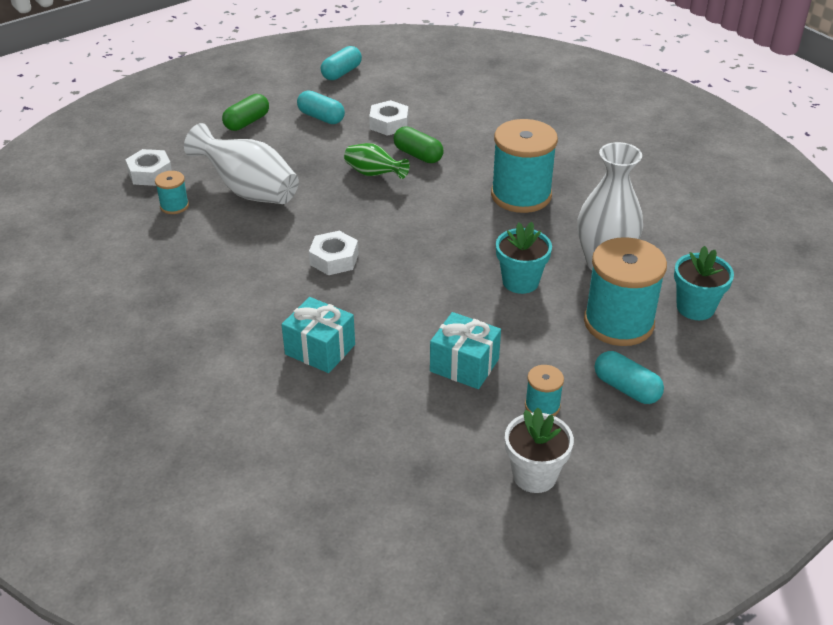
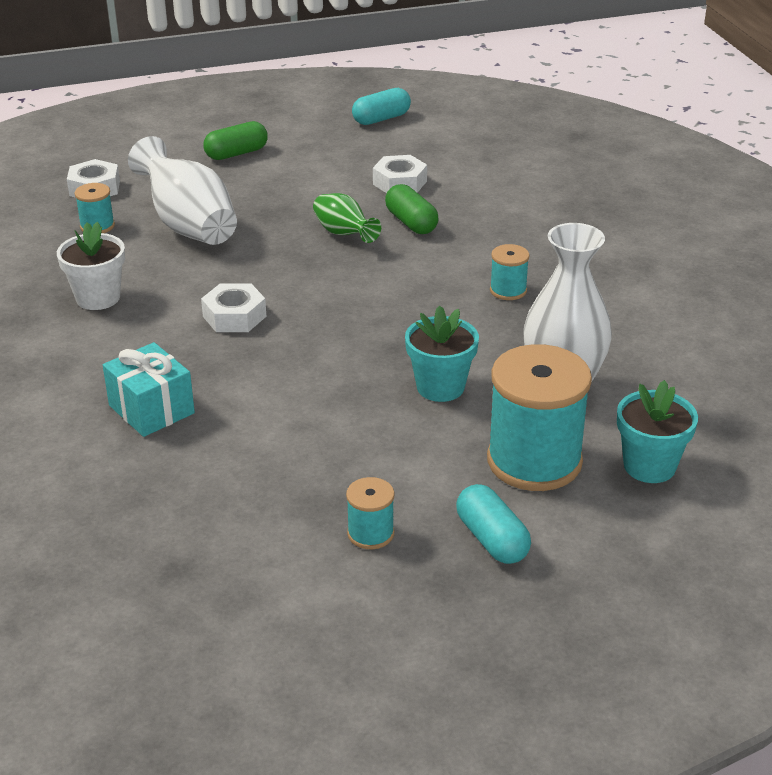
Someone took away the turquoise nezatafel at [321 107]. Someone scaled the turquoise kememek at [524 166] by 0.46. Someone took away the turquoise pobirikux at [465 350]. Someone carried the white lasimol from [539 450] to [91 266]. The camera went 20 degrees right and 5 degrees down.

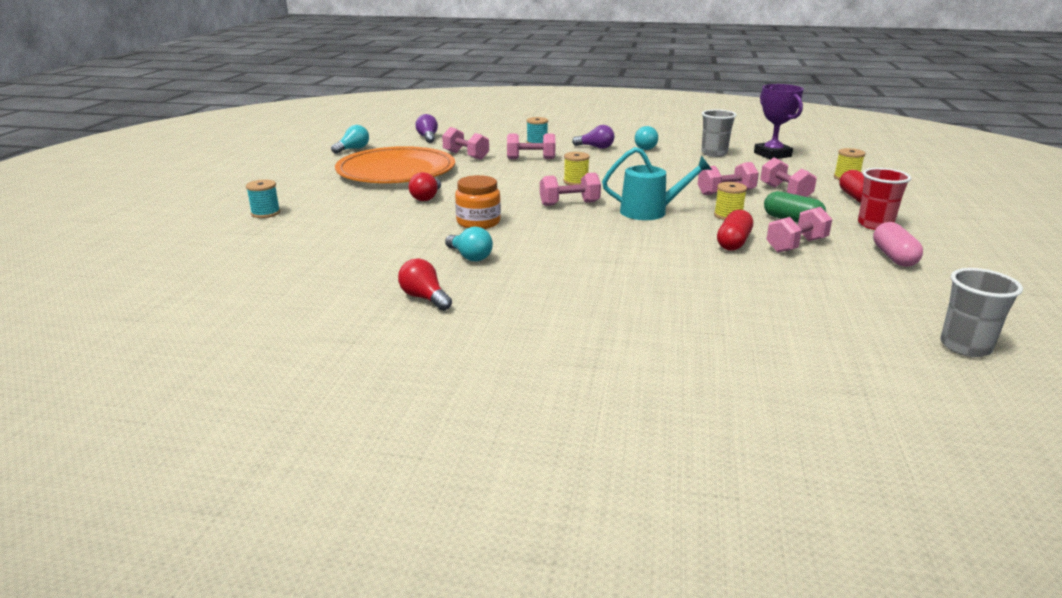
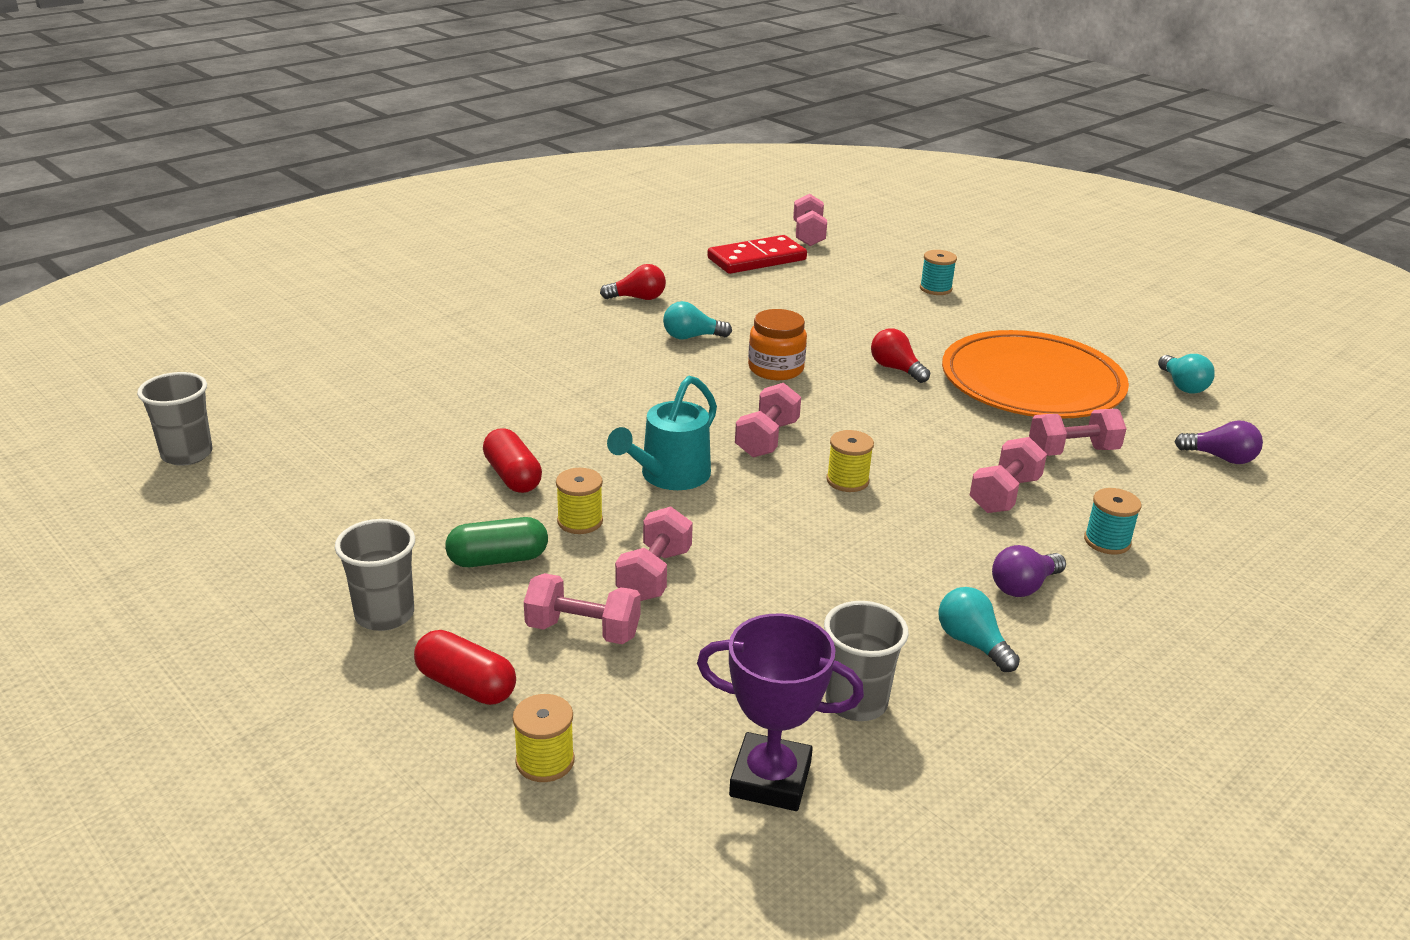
Someone repainted the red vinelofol at [884 199], which became the grey vinelofol at [375 575]. Someone carried the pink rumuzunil from [799 230] to [810 220]. Someone took away the pink nezatafel at [898 244]. Someone put down the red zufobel at [757 254]. The camera went 125 degrees right and 5 degrees up.

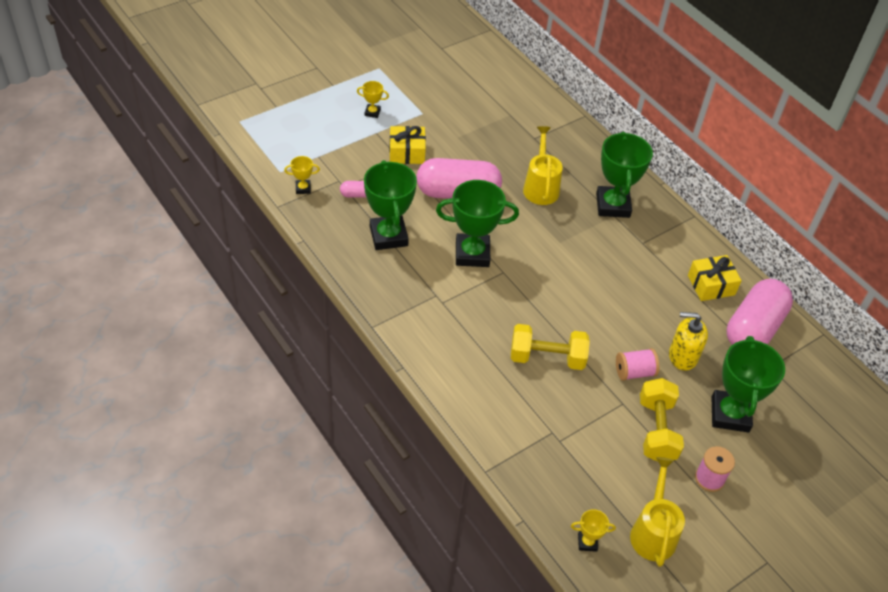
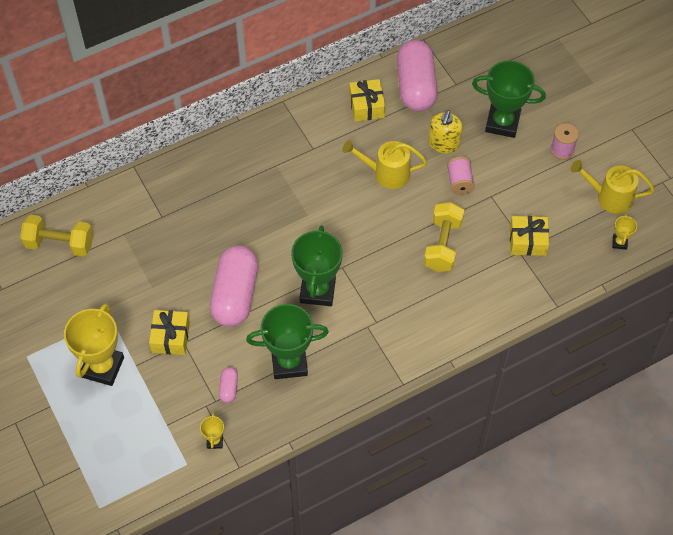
Someone scaled the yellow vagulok at [373 99] by 2.21. Someone carried the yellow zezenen from [543 165] to [384 164]. Someone took away the green vagulok at [624 175]. Someone rotated the pink nezatafel at [760 312] by 45 degrees clockwise. Someone carried the yellow rumuzunil from [662 420] to [56 236]. Someone put down the yellow pobirikux at [529 236]. The camera went 80 degrees left and 10 degrees up.

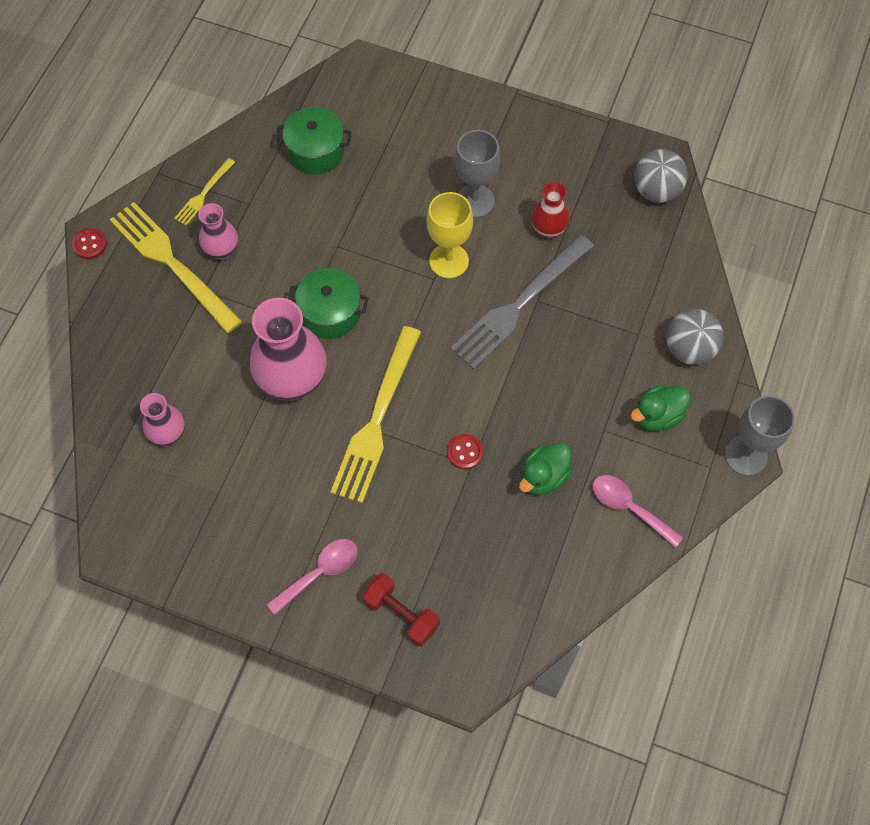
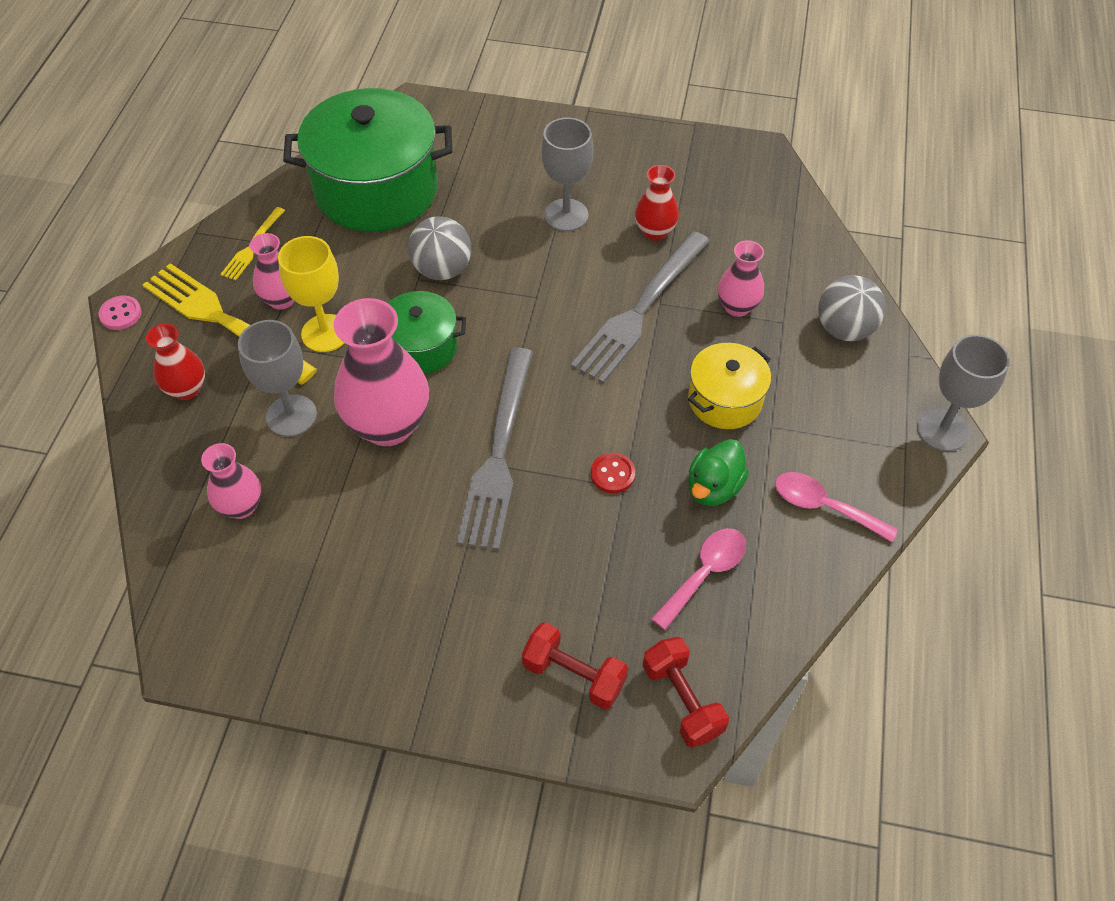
Someone scaled the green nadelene at [313 140] by 1.91. Someone carried the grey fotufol from [661 176] to [439 248]. Someone carried the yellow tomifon from [450 235] to [311 294]. Someone repainted the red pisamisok at [89 243], which became the pink pisamisok at [120 312]. Someone repainted the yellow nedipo at [375 414], which became the grey nedipo at [495 448]. Someone took away the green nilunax at [660 407]. Someone carried the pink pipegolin from [312 577] to [698 579]. Someone put down the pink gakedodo at [741 278]. Someone put down the grey tomifon at [277 378]. Someone put down the red gakedodo at [175 362]. Someone put down the yellow nadelene at [729 386]. Someone put down the red rumuzunil at [685 692]. The camera went 10 degrees left and 10 degrees down.

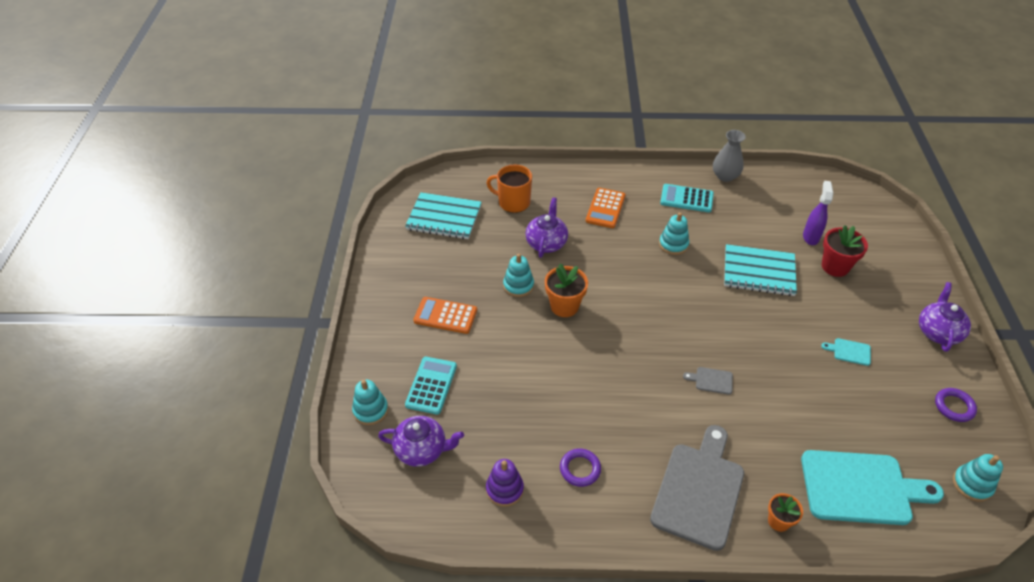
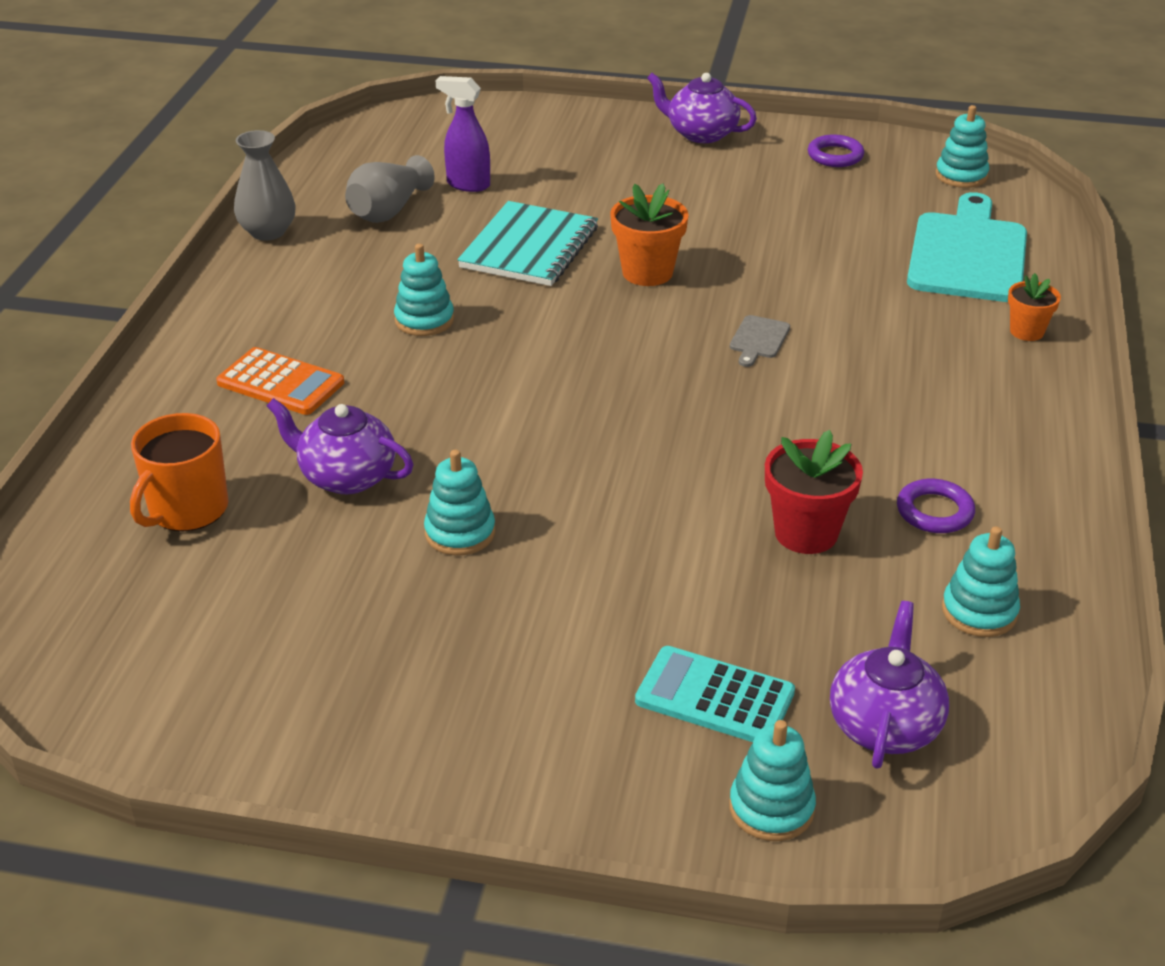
Someone took away the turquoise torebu at [687 198]. Someone took away the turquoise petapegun at [443 215]. Someone carried the red lasimol from [845 251] to [814 492]. Someone carried the orange lasimol from [566 290] to [649 234]. Someone took away the orange torebu at [445 315]. Someone took away the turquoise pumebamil at [846 352]. Someone took away the grey pumebamil at [697 488]. Someone repainted the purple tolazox at [505 483], which became the turquoise tolazox at [981 581]. Someone put down the grey gakedodo at [390 189]. The camera went 80 degrees left and 10 degrees down.

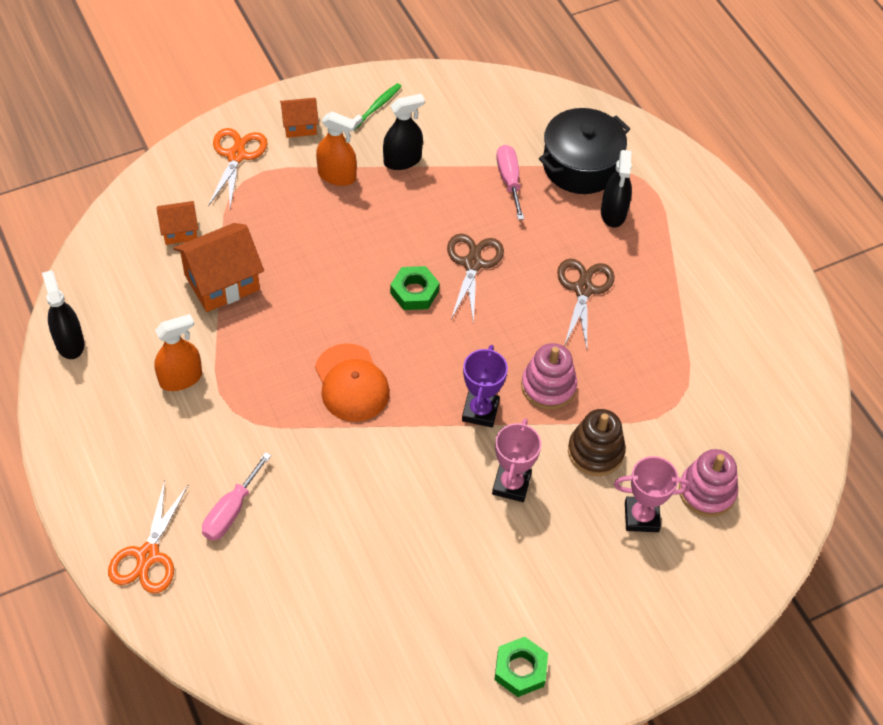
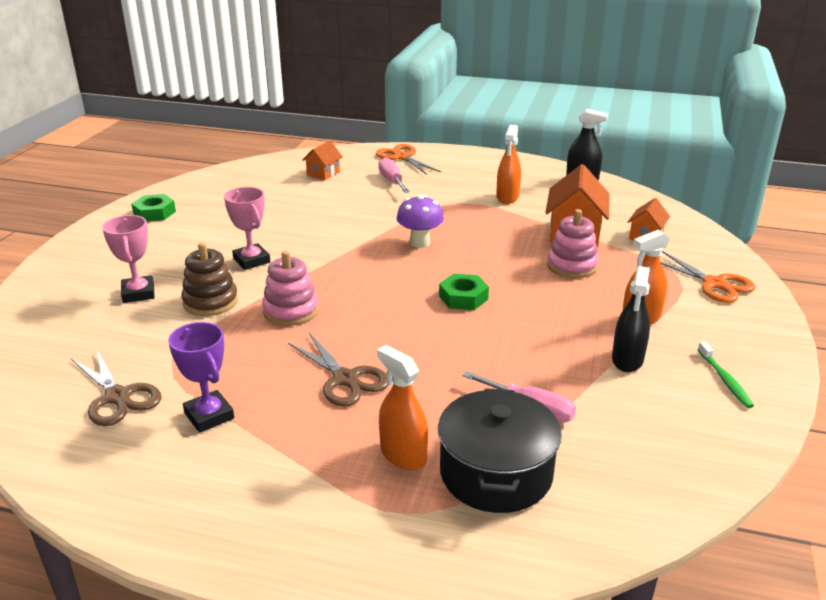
Someone carried the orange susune from [299 118] to [322 160]. Someone repainted the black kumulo at [616 188], which became the orange kumulo at [402 407]. Someone carried the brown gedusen from [475 279] to [116 387]. Someone swapped the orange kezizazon at [352 382] for the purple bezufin at [420 221]. Someone carried the purple vagulok from [485 386] to [201 377]. Someone carried the pink tolazox from [708 483] to [573 243]. Someone rotated the pink vagulok at [652 494] by 60 degrees counterclockwise. The camera went 135 degrees right and 25 degrees down.

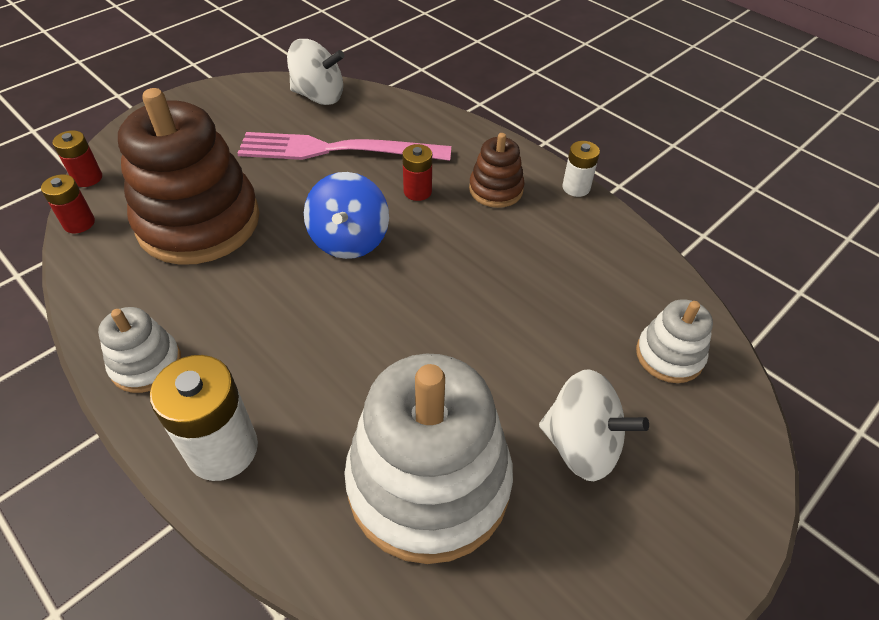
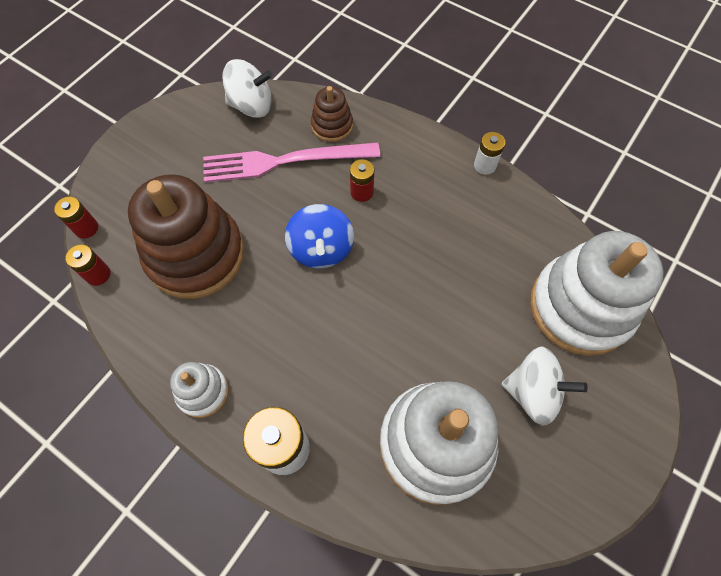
Someone carried the brown tolazox from [497 170] to [332 114]. Someone scaled the white tolazox at [674 341] by 2.09. The camera went 10 degrees left and 15 degrees up.

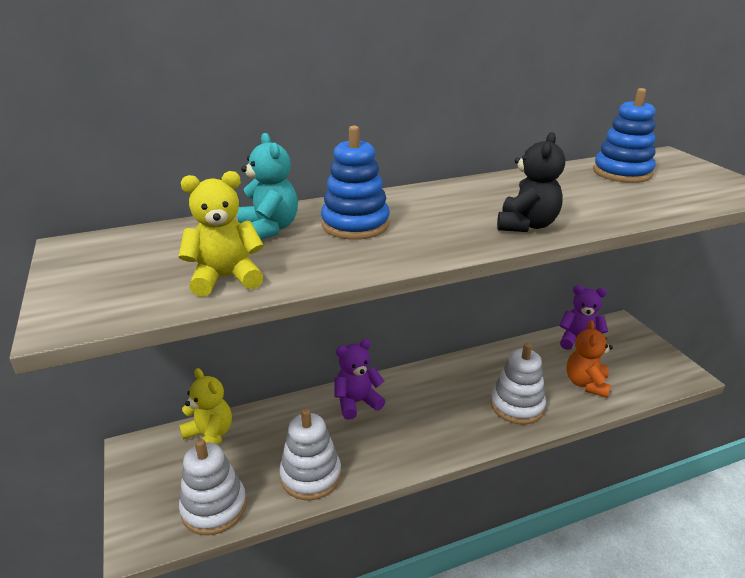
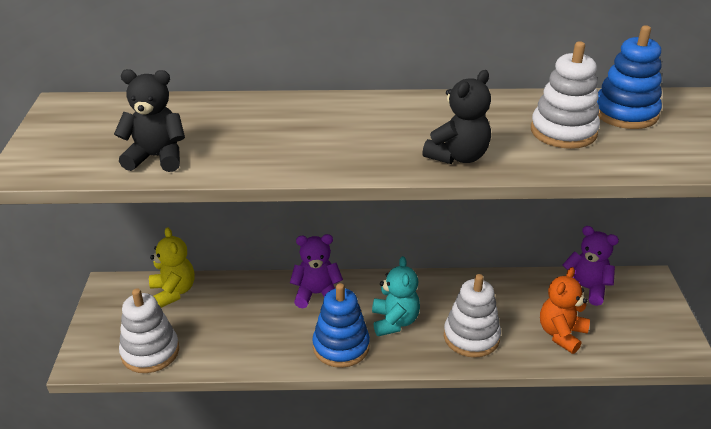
Someone carried the blue tolazox from [355 183] to [341 325]. Someone carried the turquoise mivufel from [267 186] to [396 296]. Someone repainted the yellow mivufel at [221 234], which became the black mivufel at [149 120]. Someone carried the white tolazox from [310 454] to [565 95]. The camera went 20 degrees right and 5 degrees up.

